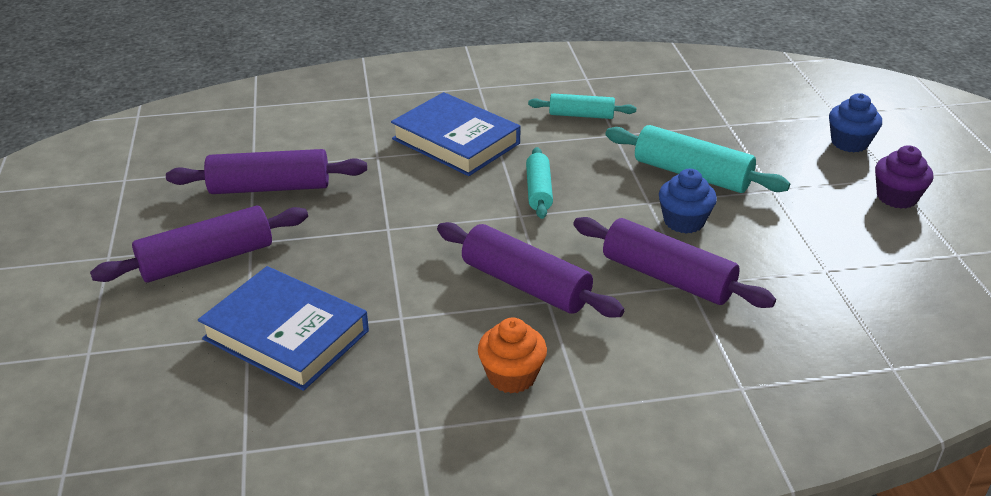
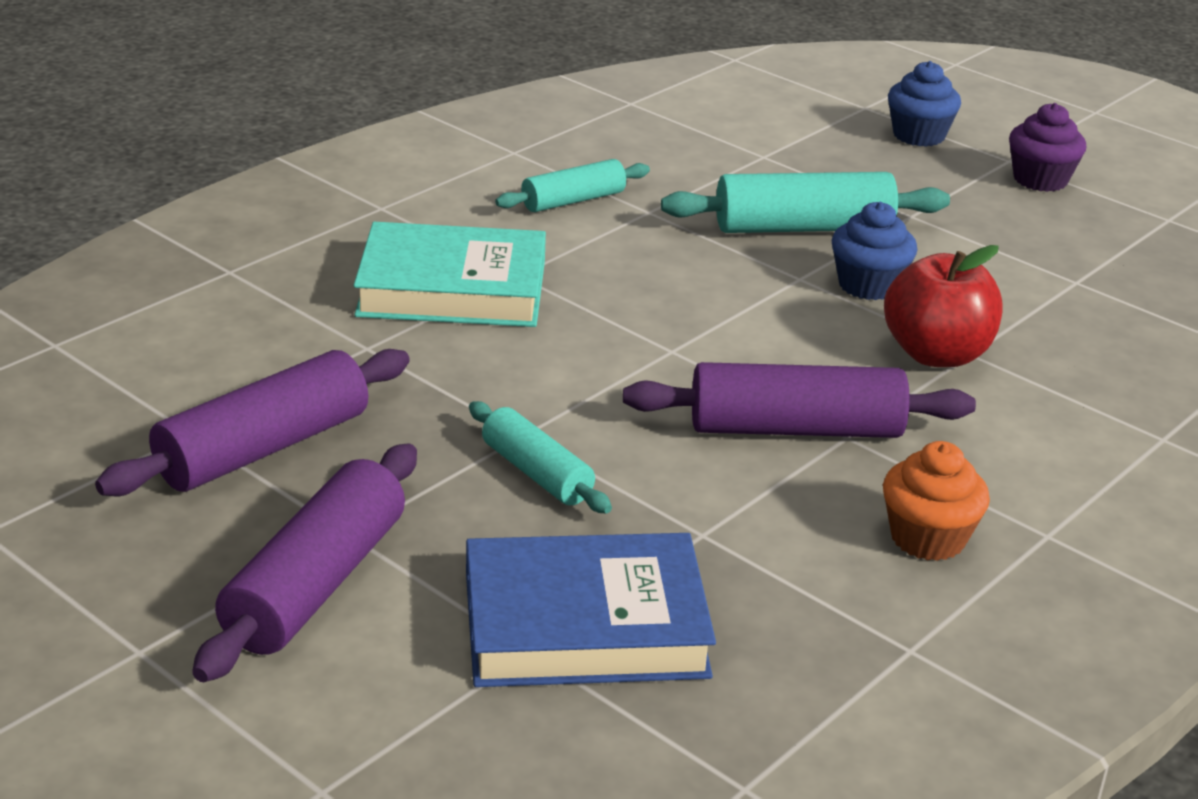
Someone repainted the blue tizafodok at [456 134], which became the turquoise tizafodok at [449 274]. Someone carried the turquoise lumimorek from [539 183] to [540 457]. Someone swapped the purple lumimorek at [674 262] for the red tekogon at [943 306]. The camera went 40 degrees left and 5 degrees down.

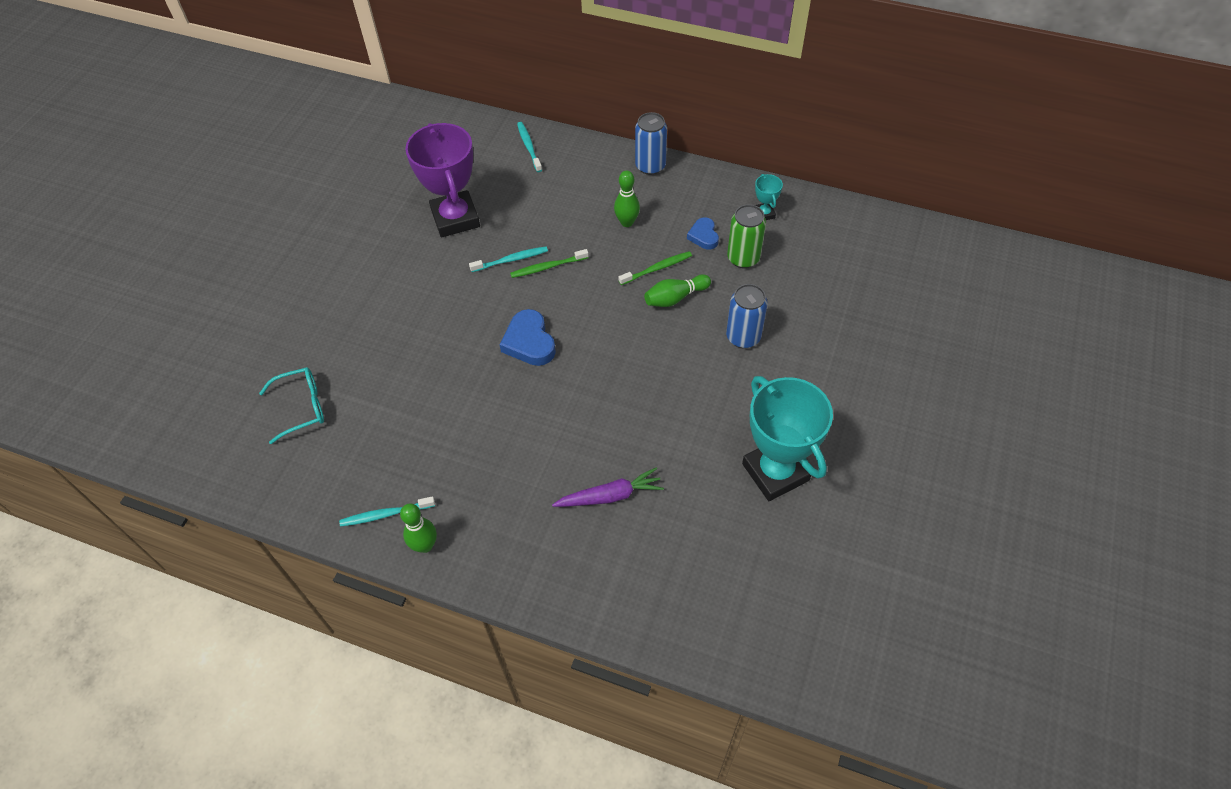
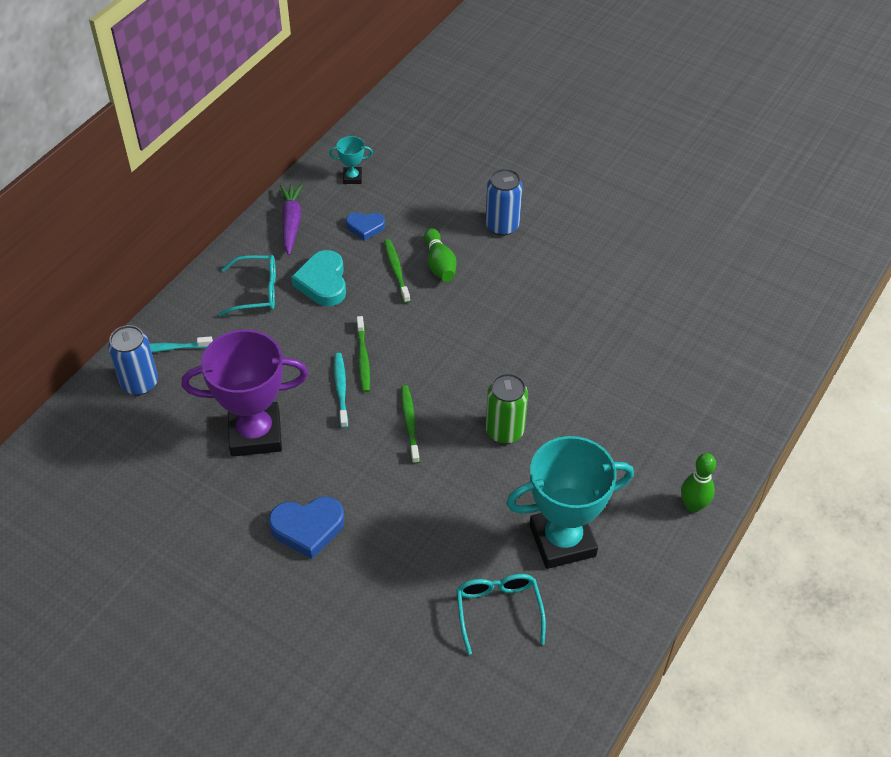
Someone carried the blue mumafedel from [651 143] to [133 360]. Someone swapped the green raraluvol at [627 198] for the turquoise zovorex at [318 278]. Someone carried the green mumafedel from [746 236] to [507 408]. Someone carried the blue zovorex from [527 337] to [306 528]. Someone carried the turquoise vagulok from [787 438] to [570 502]. Someone carried the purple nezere from [608 487] to [291 219]. Someone took away the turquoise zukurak at [387 511]. Someone put down the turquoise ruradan at [247 285]. Someone put down the green zukurak at [410 424]. The camera went 80 degrees left and 5 degrees down.

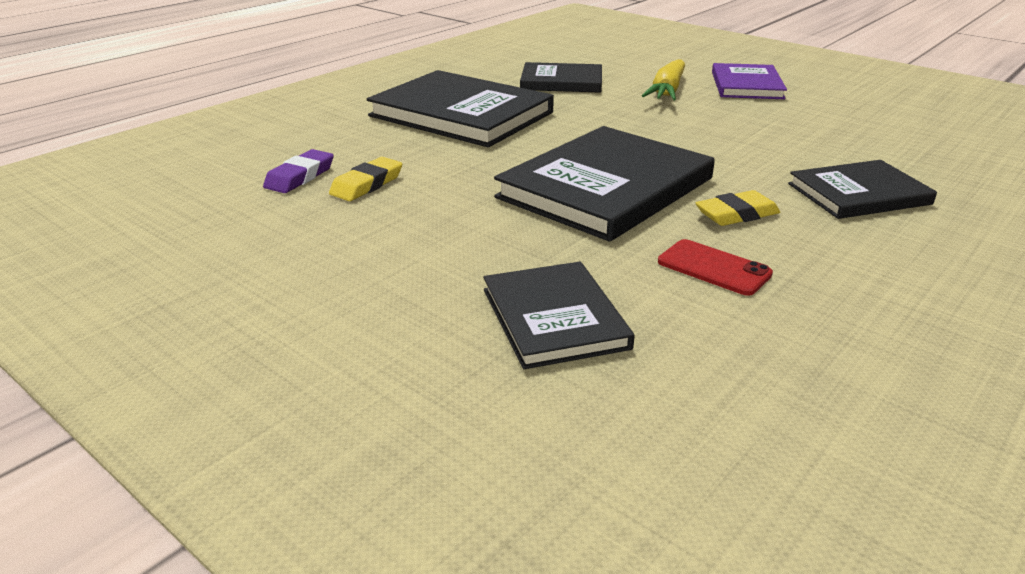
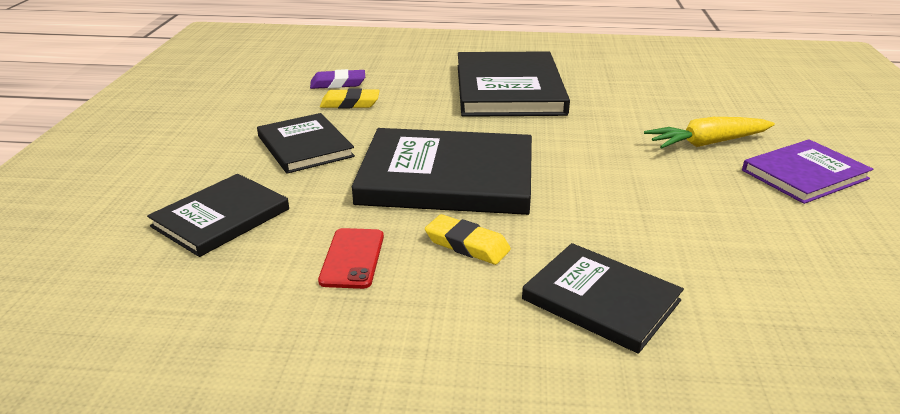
Someone carried the black tizafodok from [561 77] to [306 143]. The camera went 55 degrees right and 0 degrees up.

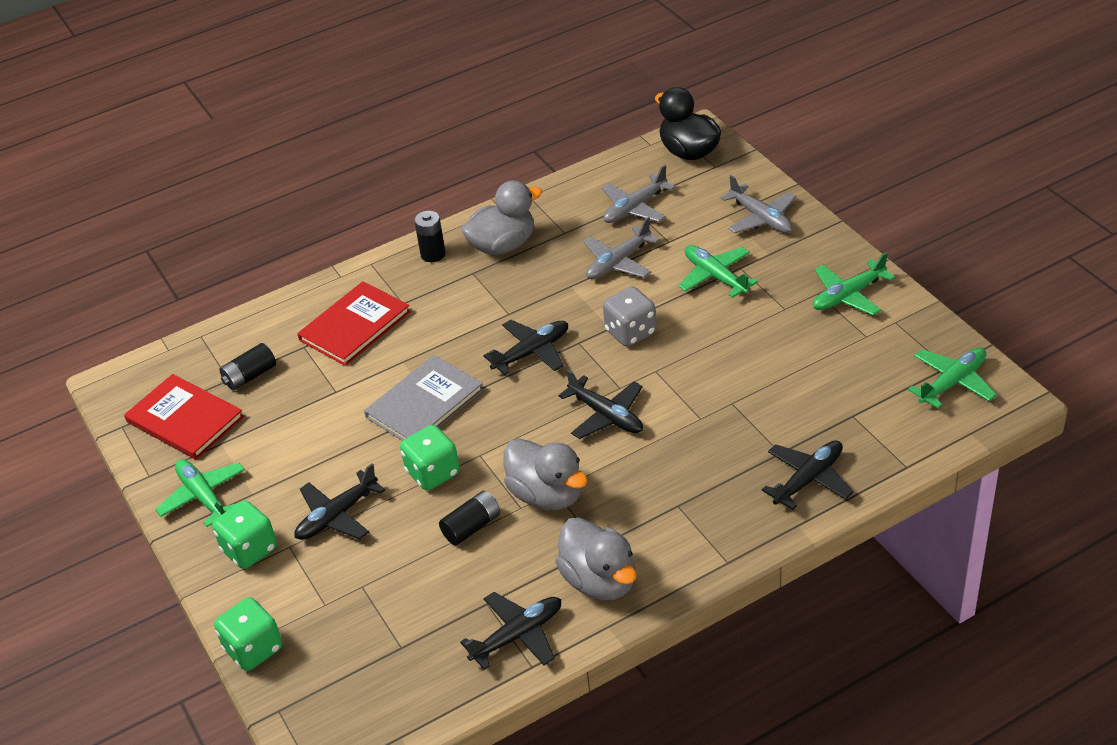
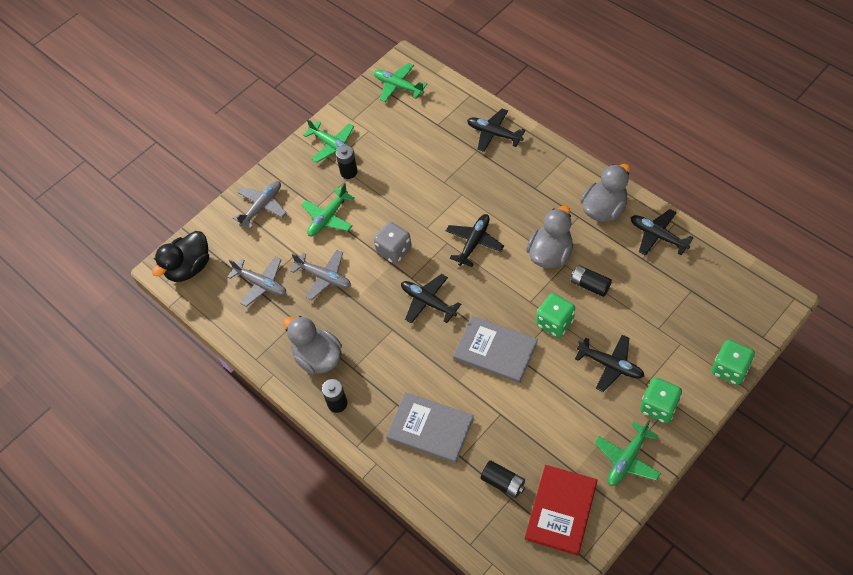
Someone repainted the red tizafodok at [353 323], which became the grey tizafodok at [430 427]. Someone put down the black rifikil at [347 162]. The camera went 105 degrees left and 15 degrees up.

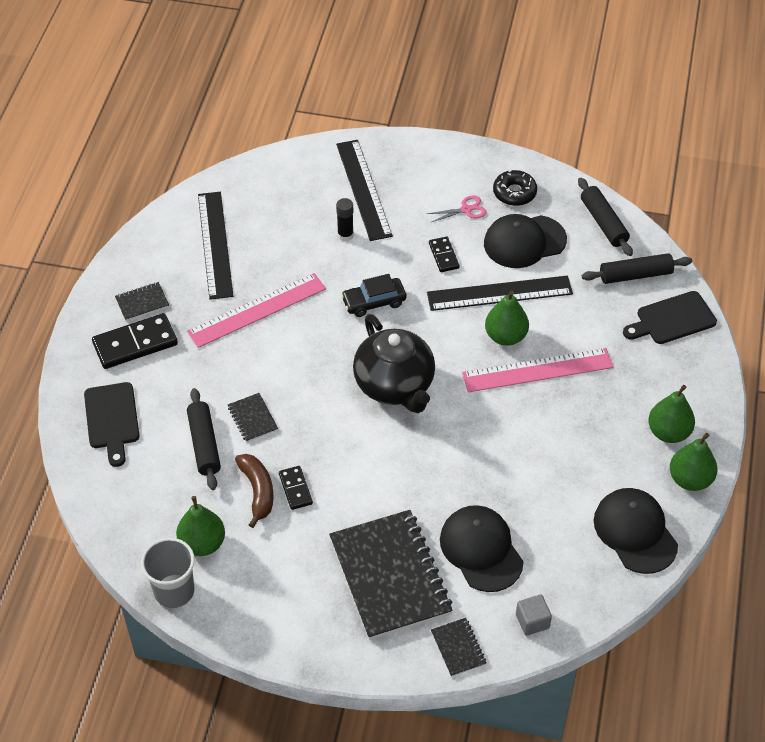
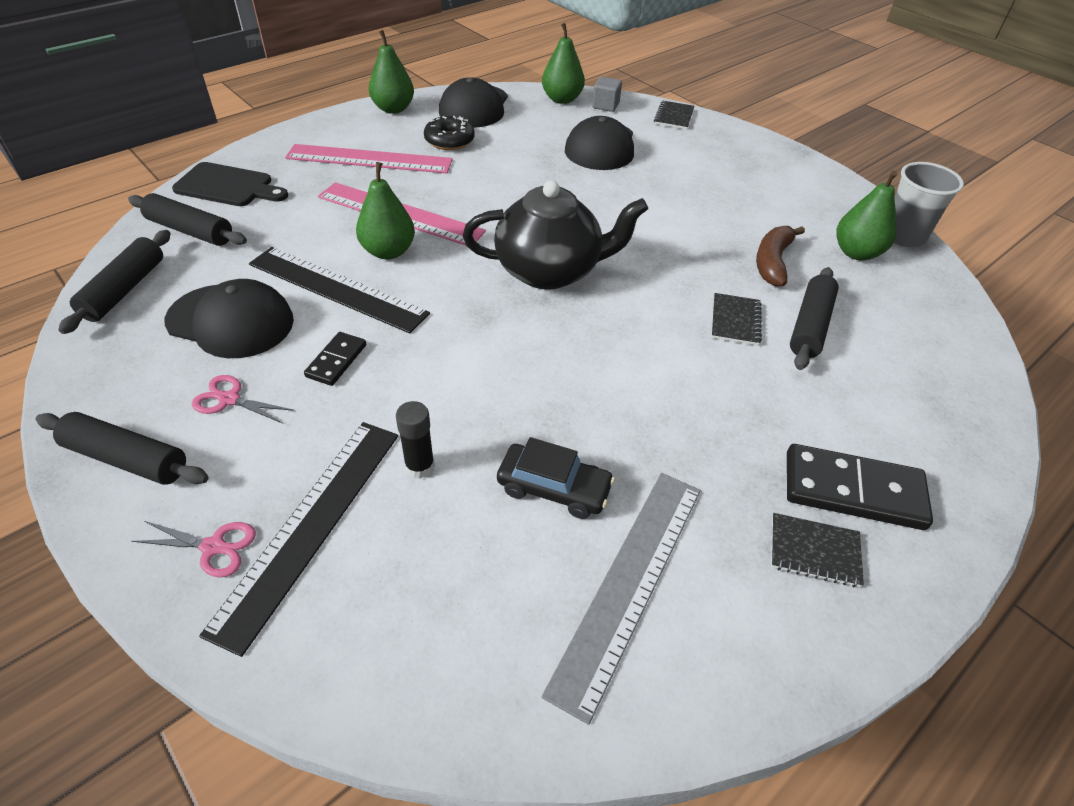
Someone carried the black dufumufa from [515 188] to [449 133]. Someone repainted the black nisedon at [215 246], which became the grey nisedon at [621 599]. Someone carried the pink nisedon from [256 310] to [369 158]. Someone carried the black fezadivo from [373 295] to [556 478]. Someone rotated the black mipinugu at [394 363] by 75 degrees clockwise. Someone took away the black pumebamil at [112 424]. Someone carried the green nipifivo from [671 414] to [563 63]. Someone took away the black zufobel at [296 488]. Someone took away the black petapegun at [391 575]. Someone put down the black lumimorek at [122 448]. Someone put down the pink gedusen at [194 549]. The camera went 145 degrees left and 5 degrees down.

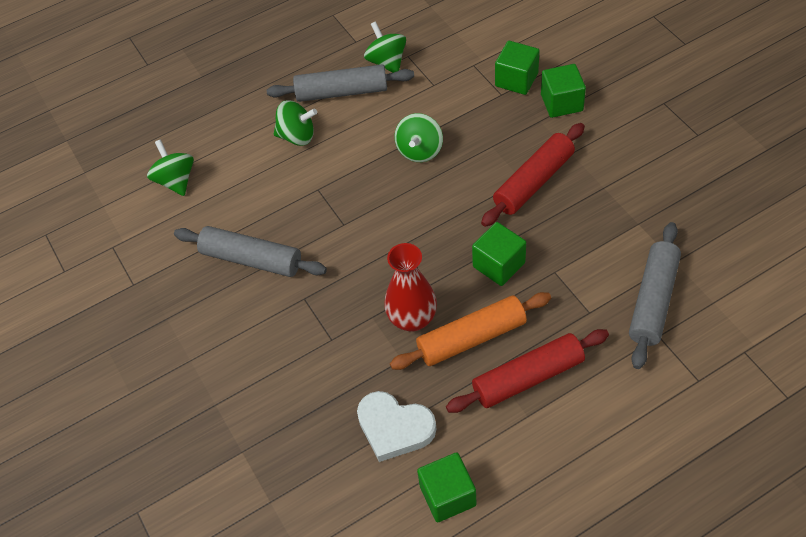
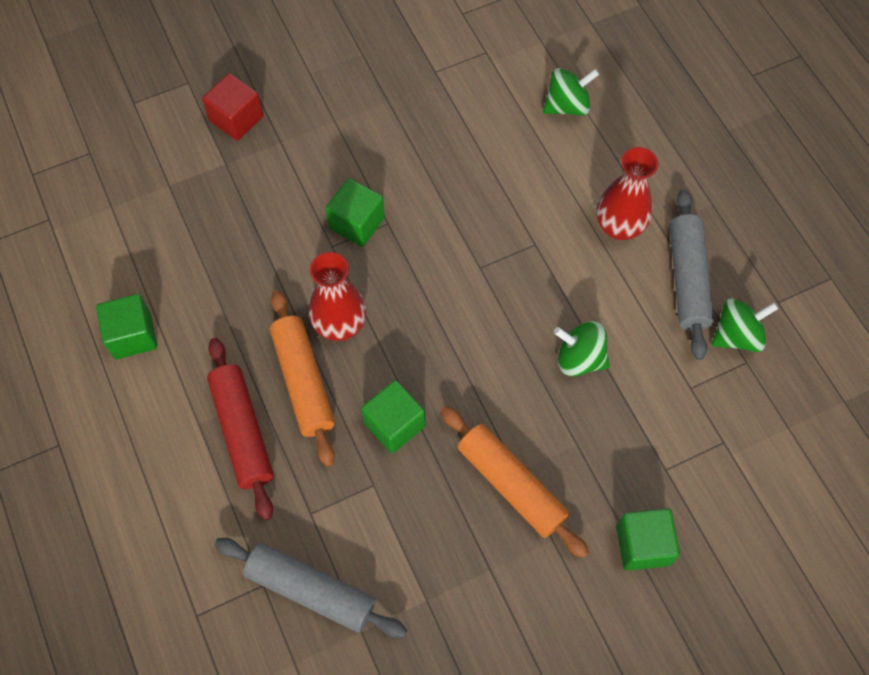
Someone carried the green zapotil from [517 68] to [355 212]. Someone swapped the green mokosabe at [295 123] for the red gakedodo at [627 193]. Someone repainted the red lumimorek at [533 175], which became the orange lumimorek at [515 482]. Someone took away the grey lumimorek at [250 251]. Someone took away the white zovorex at [396 426]. Someone put down the red zapotil at [232 107]. The camera went 90 degrees right and 10 degrees up.

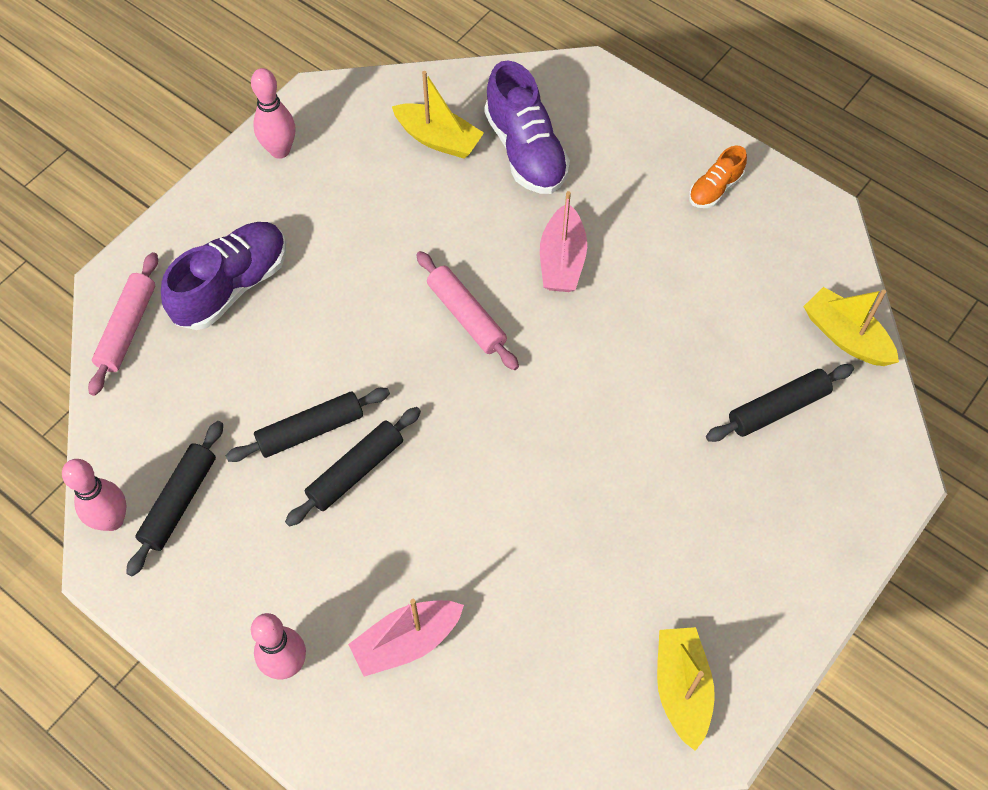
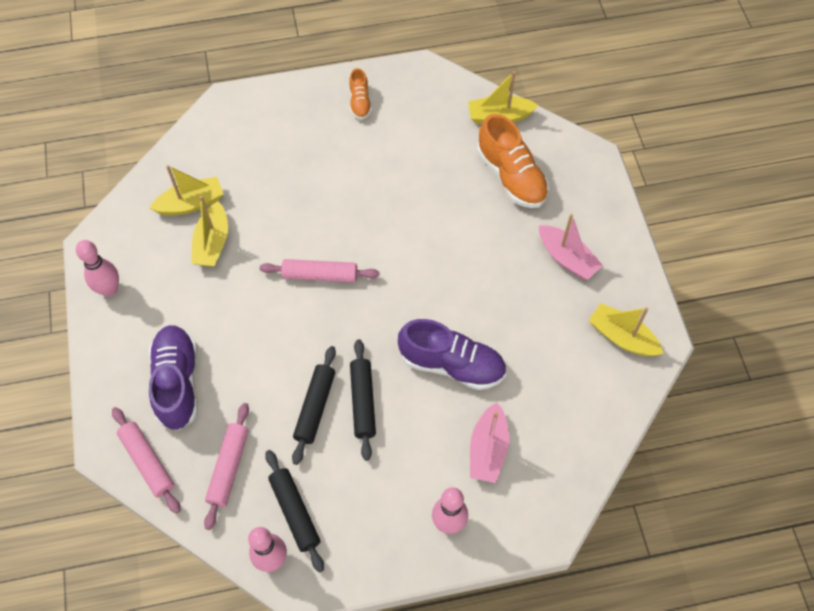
Someone carried the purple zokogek from [527 127] to [452 354]. Someone carried the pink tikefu from [563 241] to [571 247]. Someone swapped the black lumimorek at [780 403] for the orange zokogek at [513 161]. Someone put down the yellow tikefu at [210 231]. Someone put down the pink lumimorek at [226 466]. The camera went 50 degrees left and 0 degrees up.

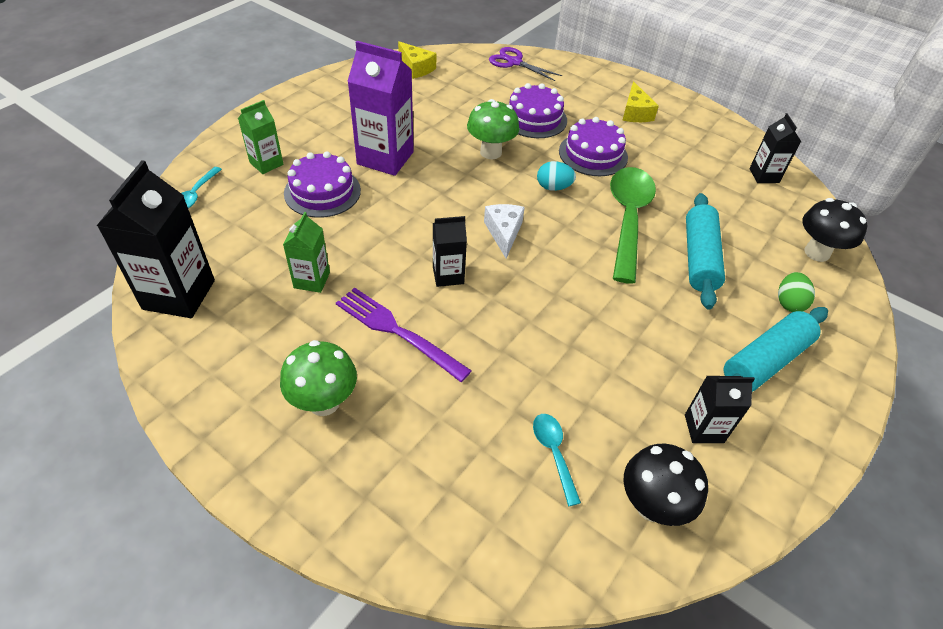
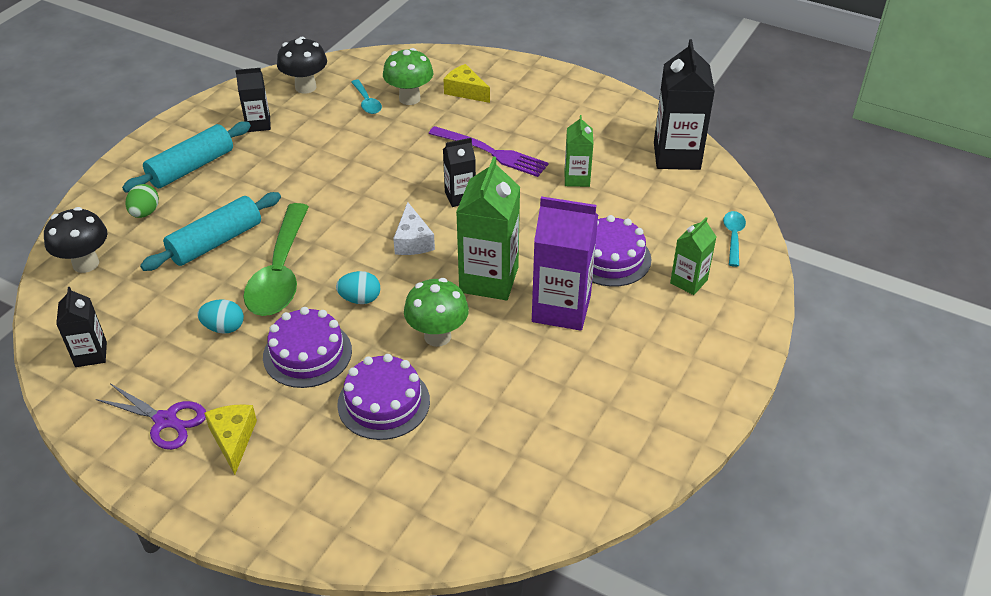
Someone carried the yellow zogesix from [417 60] to [466 83]. Someone carried the purple gedusen from [525 64] to [151 417]. Someone rotated the turquoise lumimorek at [705 251] by 45 degrees clockwise. Someone carried the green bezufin from [318 378] to [408 76]. Someone put down the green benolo at [488 228]. Someone put down the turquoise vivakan at [220 316]. The camera went 175 degrees right and 5 degrees down.

